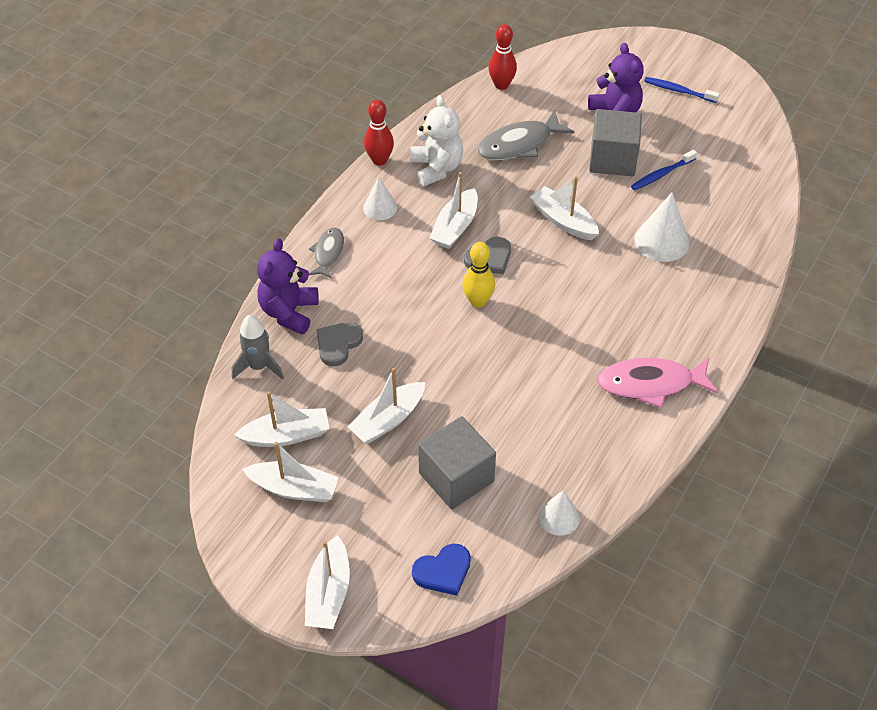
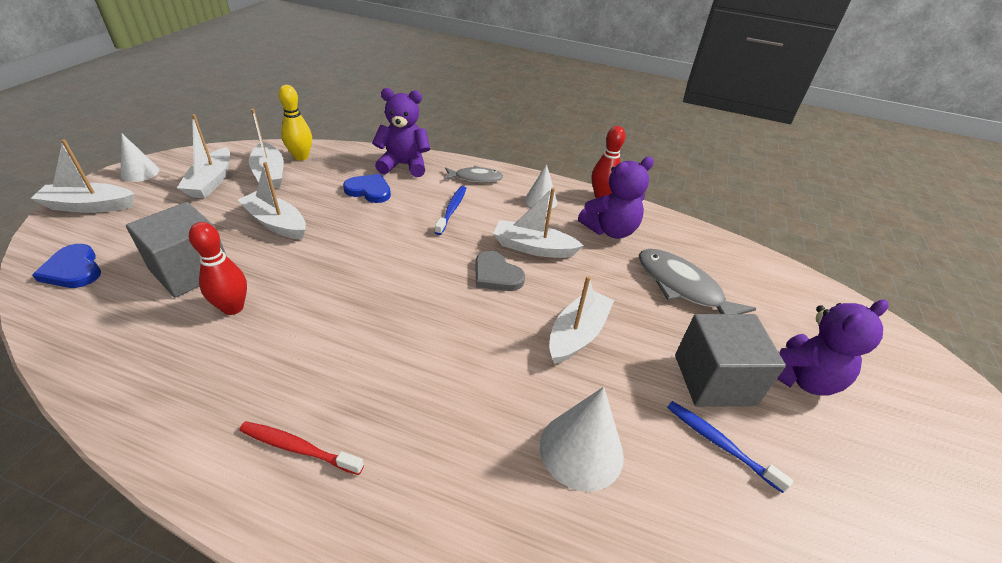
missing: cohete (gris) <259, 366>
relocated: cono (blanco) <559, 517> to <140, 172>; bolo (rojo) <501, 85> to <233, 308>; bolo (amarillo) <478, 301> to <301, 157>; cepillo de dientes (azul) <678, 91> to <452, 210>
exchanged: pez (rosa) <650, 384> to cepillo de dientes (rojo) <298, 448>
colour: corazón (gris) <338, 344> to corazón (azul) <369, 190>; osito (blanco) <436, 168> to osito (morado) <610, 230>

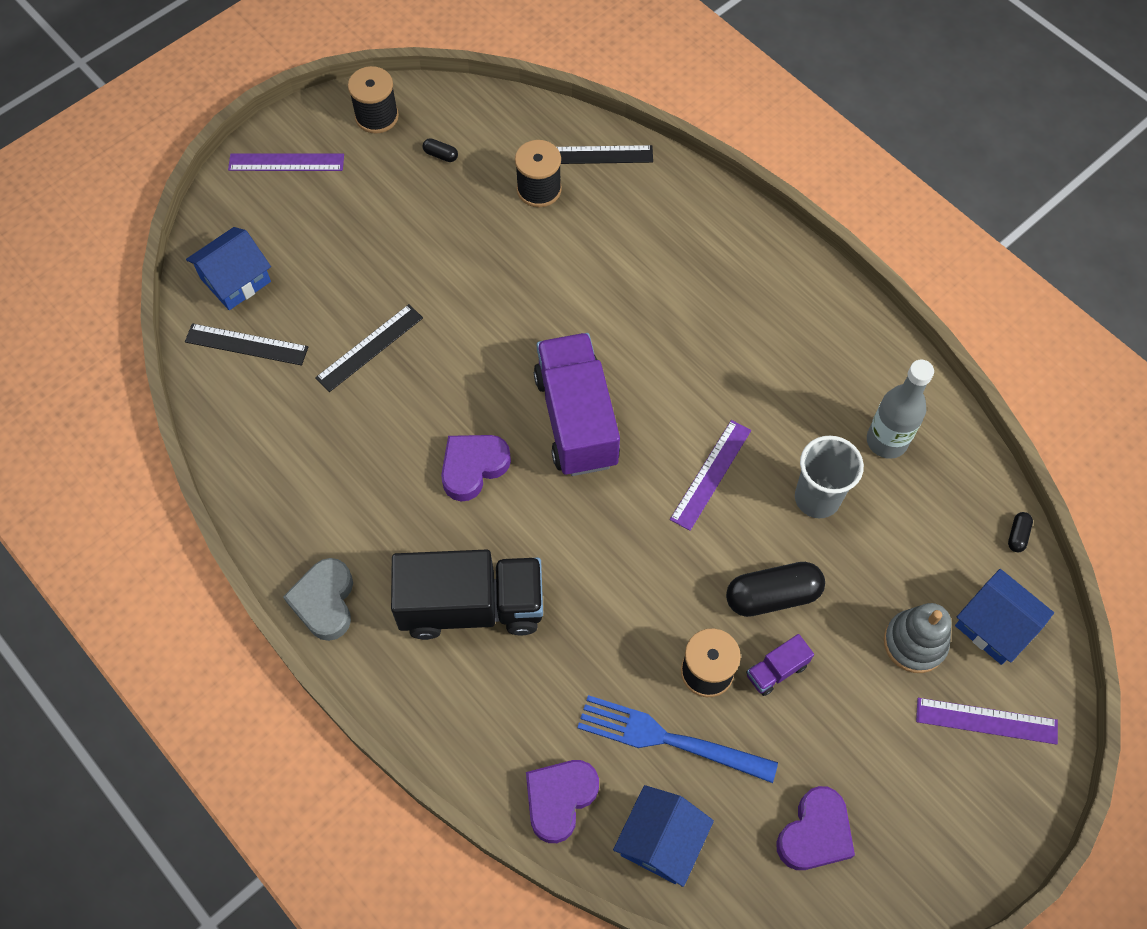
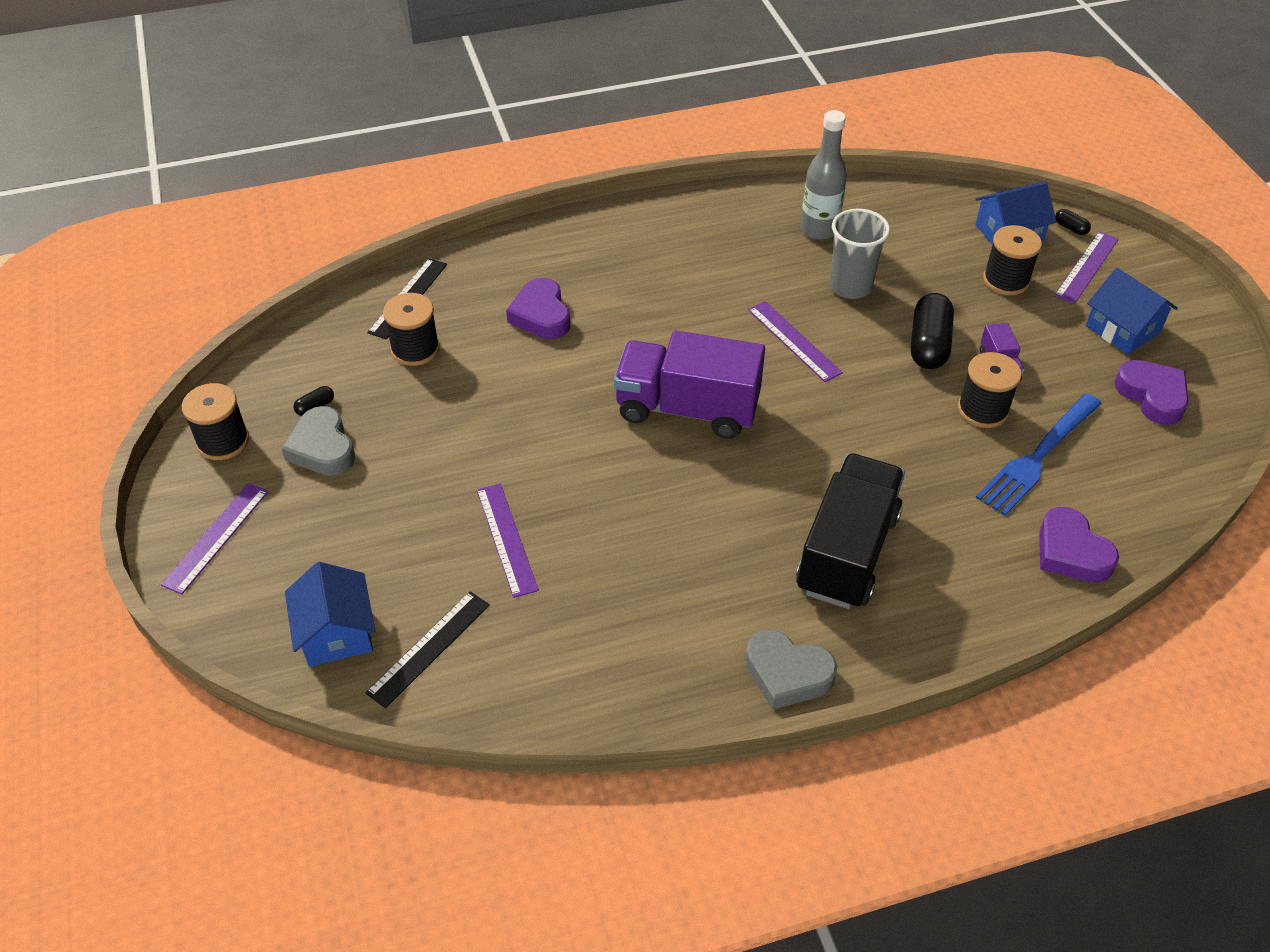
appeared: corazón (gris) <322, 448>
relocated: corazón (morado) <473, 467> to <541, 315>; cápsula (negro) <1017, 535> to <1070, 228>; casa (azul) <661, 841> to <1122, 329>
exchanged: juguete apilable (gris) <914, 643> to carrete (negro) <1006, 280>
colour: regla (negro) <370, 348> to regla (morado) <507, 539>

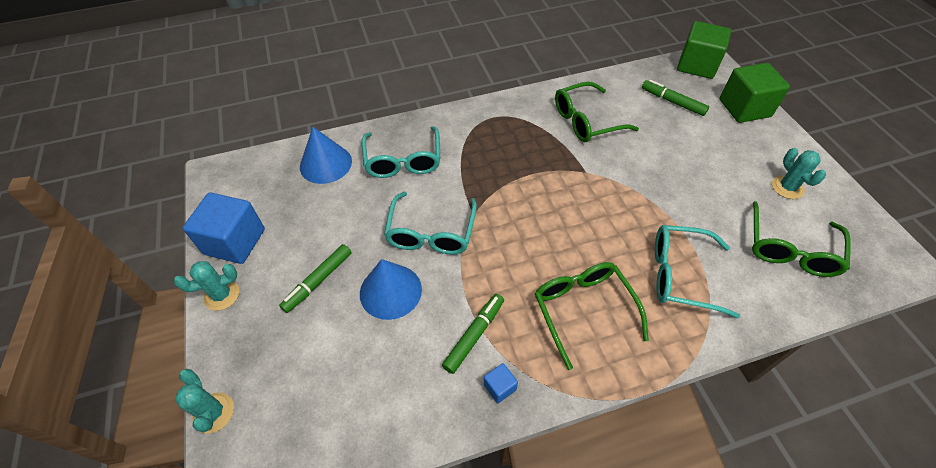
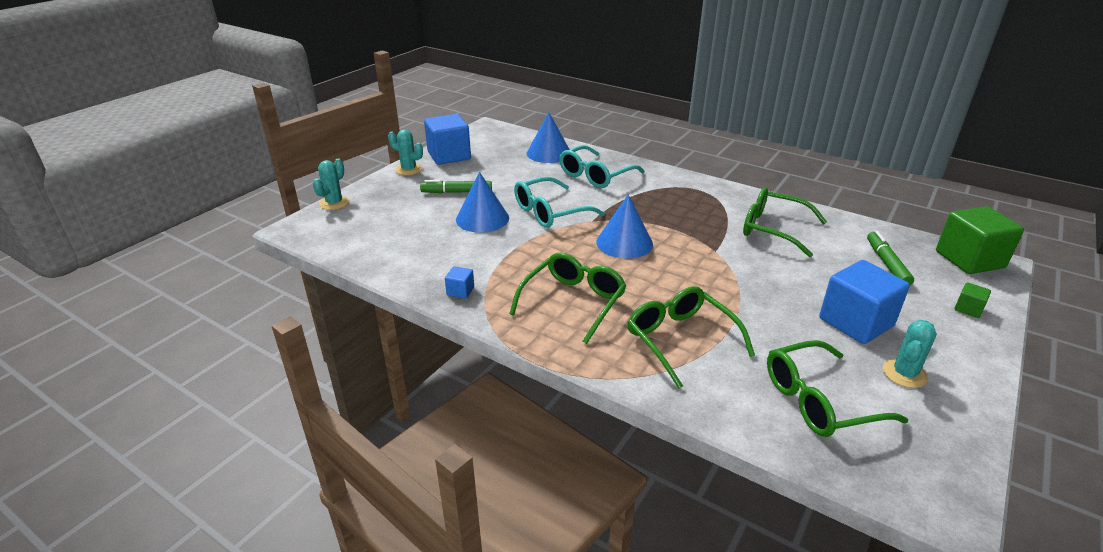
missing: rotulador (verde) <474, 335>
appeared: cono (azul) <624, 243>; cubo (azul) <856, 322>
colour: gafas (turquesa) <680, 275> to gafas (verde) <680, 340>
size: cubo (verde) <744, 108> = <968, 309> x0.44

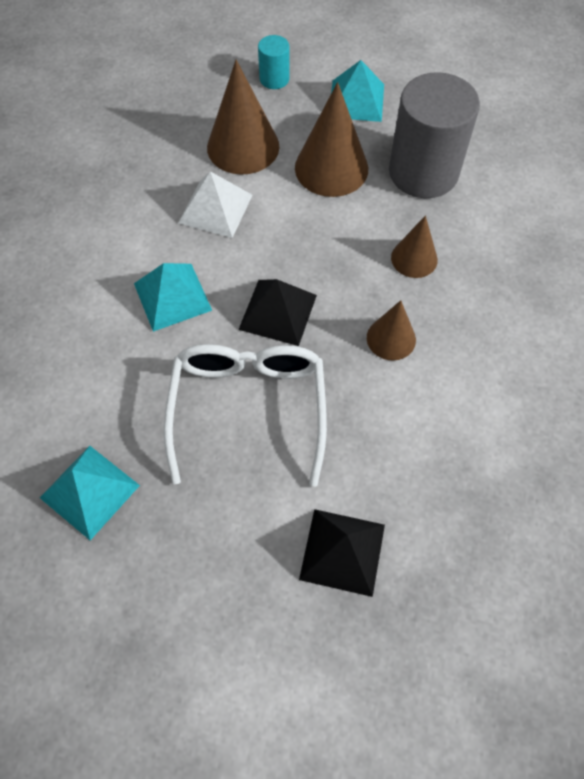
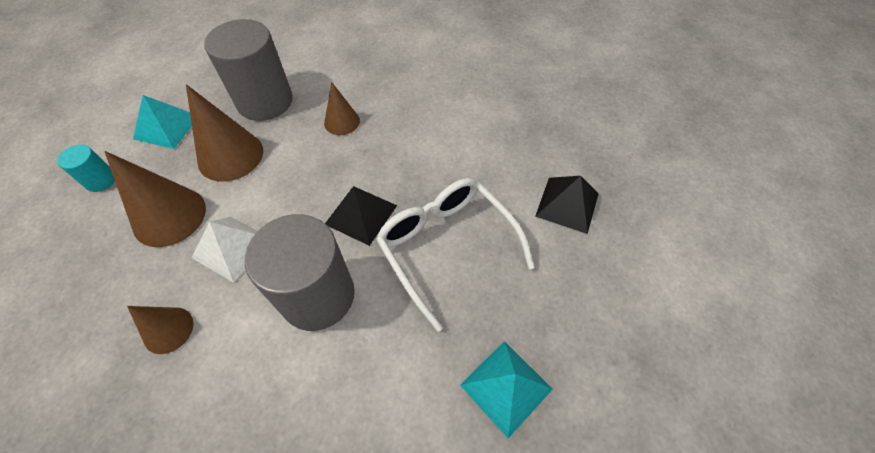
relocated: cono (marrón) <391, 338> to <168, 330>
exchanged: pirámide (turquesa) <172, 296> to cilindro (gris) <318, 295>
spun: gafas (blanco) <248, 410> = <447, 248> 45 degrees clockwise

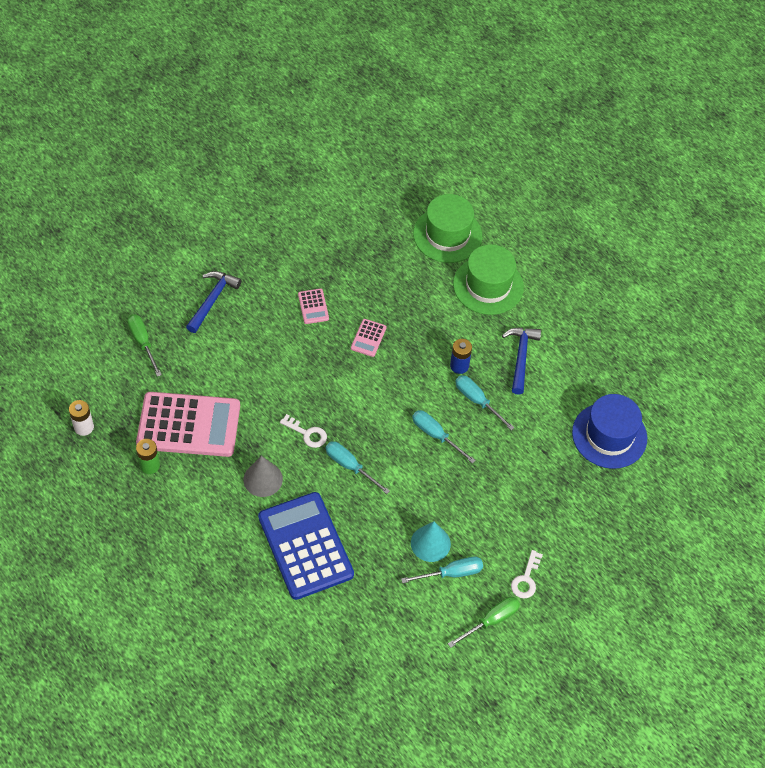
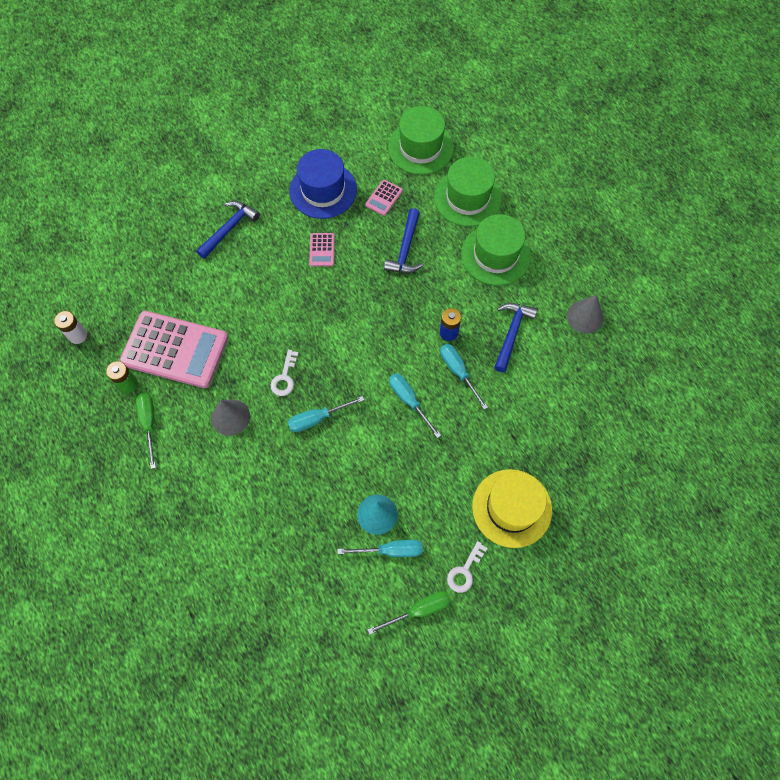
missing: calculadora (azul) <305, 546>
appeared: martillo (azul) <405, 249>; sombrero (verde) <420, 147>; sombrero (amarillo) <512, 508>; cono (gris) <585, 316>
relocated: destornillador (verde) <143, 342> to <149, 423>; sombrero (azul) <609, 435> to <323, 190>; calculadora (rosa) <368, 338> to <384, 198>
spun: llave (blanco) <307, 433> = <284, 377> 60 degrees clockwise; destornillador (turquesa) <350, 466> = <317, 418> 75 degrees counterclockwise

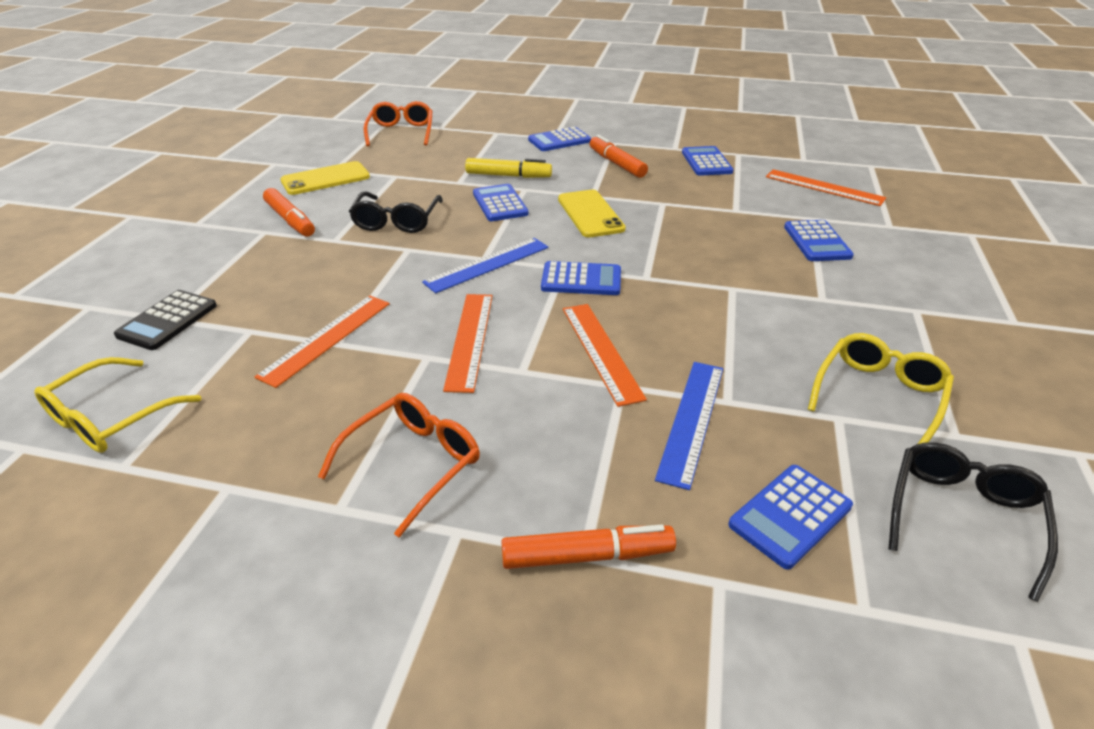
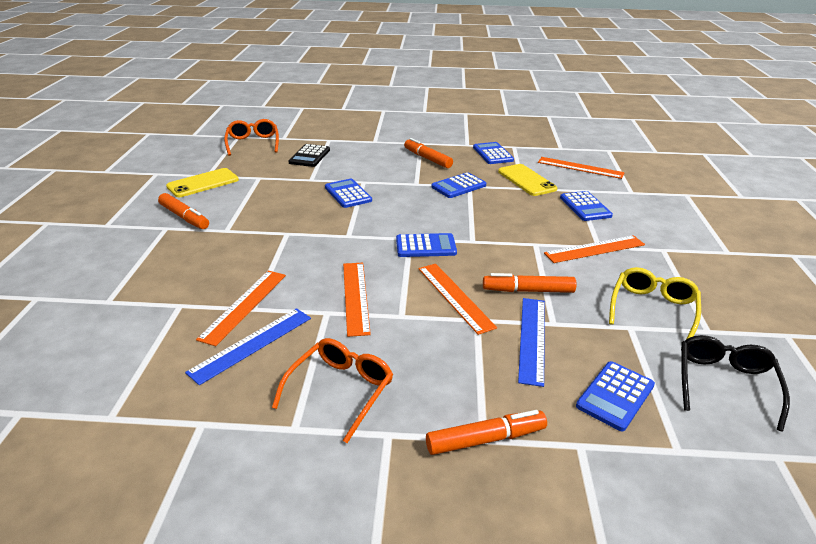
missing: gafas (amarillo) <110, 418>; gafas (negro) <396, 221>; rotulador (amarillo) <508, 176>
appeared: rotulador (naranja) <528, 291>; regla (naranja) <594, 249>
relocated: regla (azul) <487, 264> to <251, 344>; calculadora (negro) <167, 320> to <309, 156>; calculadora (azul) <559, 140> to <458, 186>; móvil (amarillo) <590, 214> to <526, 180>

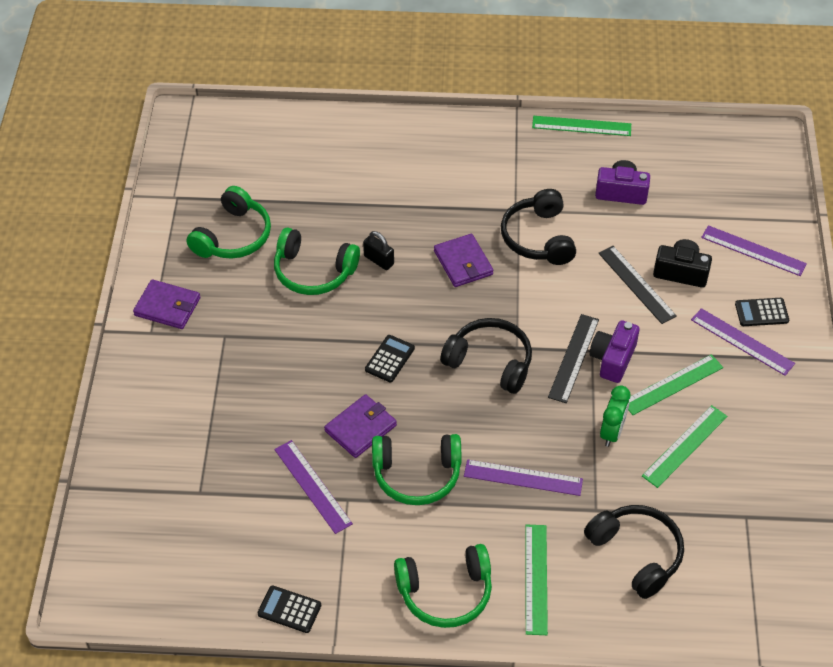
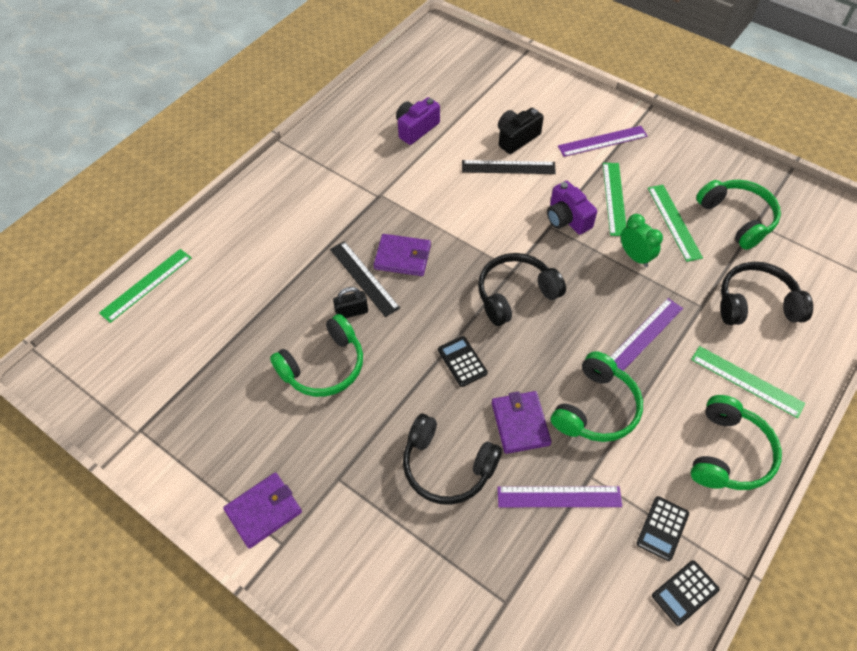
missing: regla (morado) <753, 251>
relocated: regla (verde) <581, 126> to <146, 285>; regla (negro) <574, 358> to <364, 278>; auriculares (negro) <538, 238> to <447, 466>; calculadora (negro) <761, 312> to <662, 528>; auriculares (verde) <233, 236> to <737, 218>

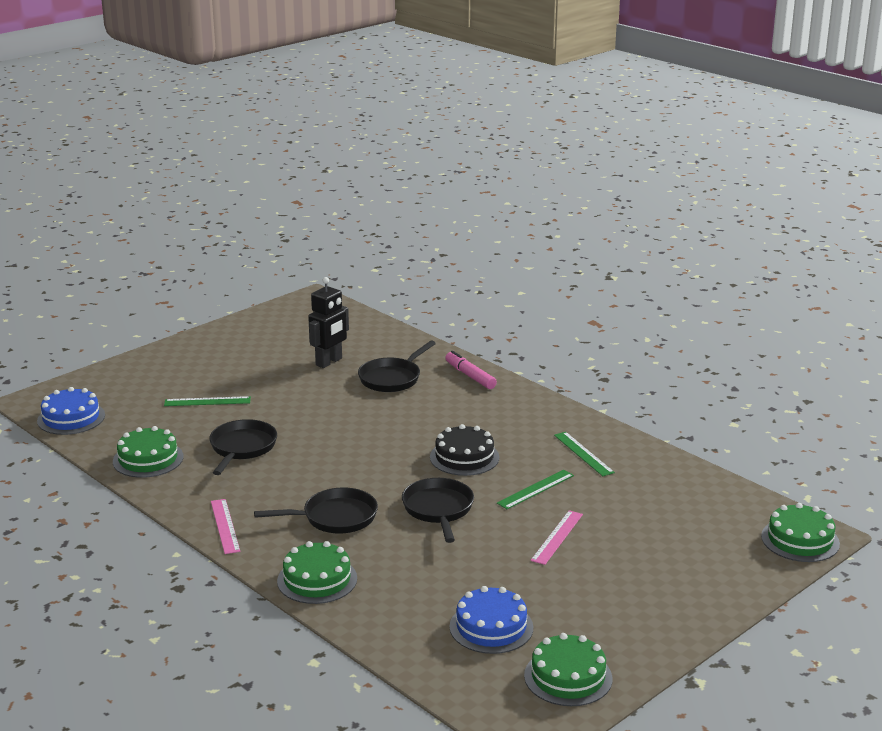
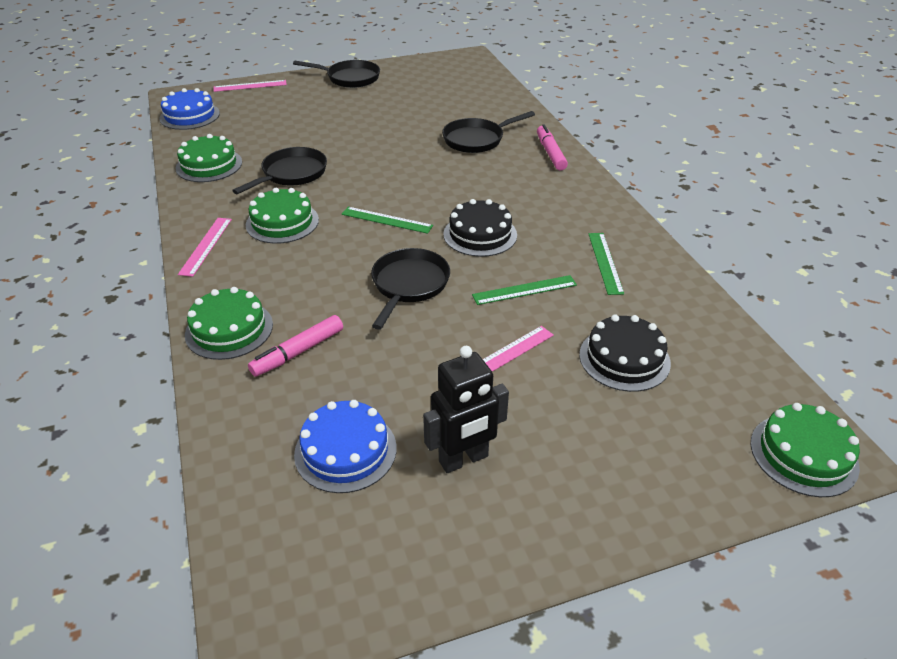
appeared: regla (rosa) <250, 86>; rotulador (rosa) <298, 352>; tarta (negro) <624, 358>
relocated: tarta (verde) <568, 677> to <282, 222>; sartén (negro) <335, 517> to <350, 78>; regla (verde) <207, 401> to <387, 220>; robot (negro) <329, 362> to <464, 459>

